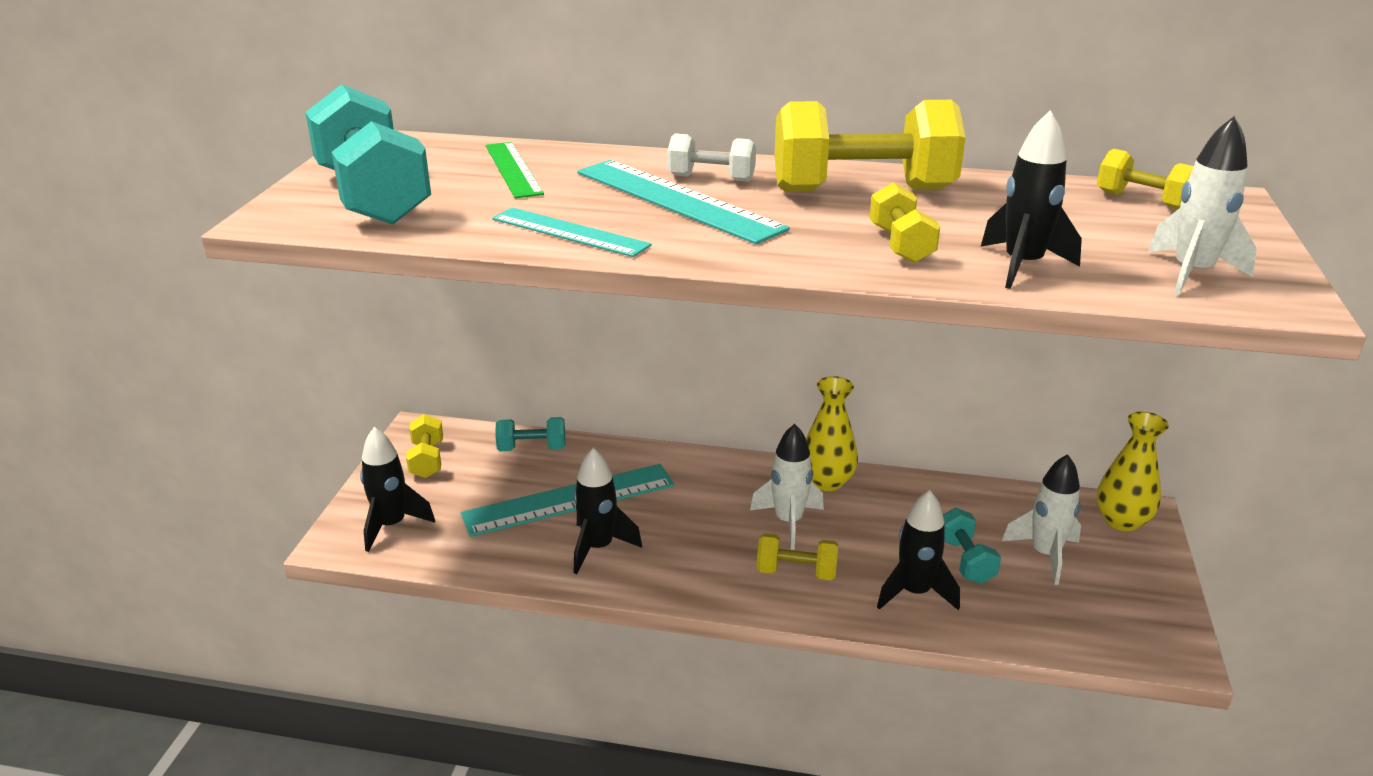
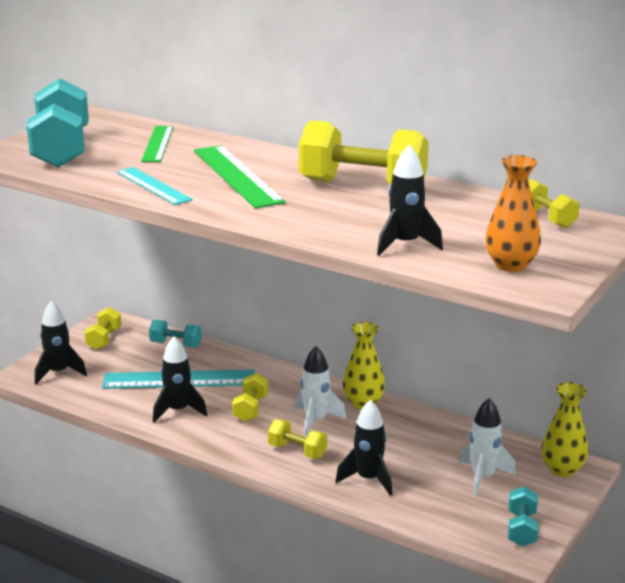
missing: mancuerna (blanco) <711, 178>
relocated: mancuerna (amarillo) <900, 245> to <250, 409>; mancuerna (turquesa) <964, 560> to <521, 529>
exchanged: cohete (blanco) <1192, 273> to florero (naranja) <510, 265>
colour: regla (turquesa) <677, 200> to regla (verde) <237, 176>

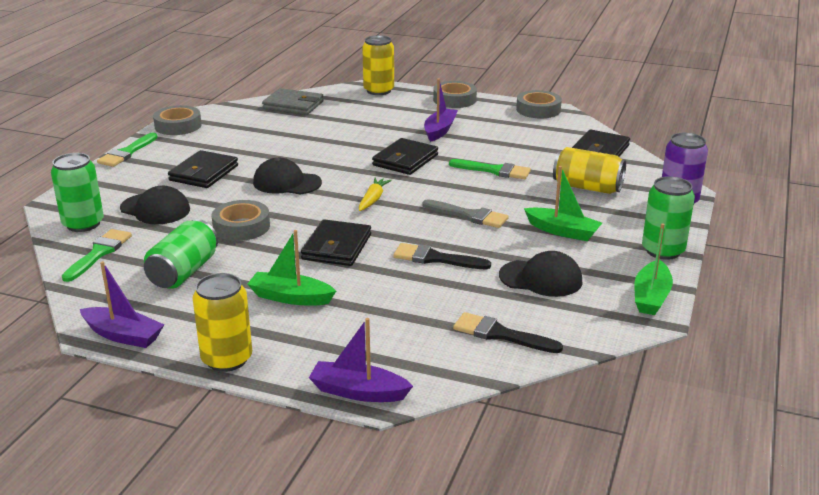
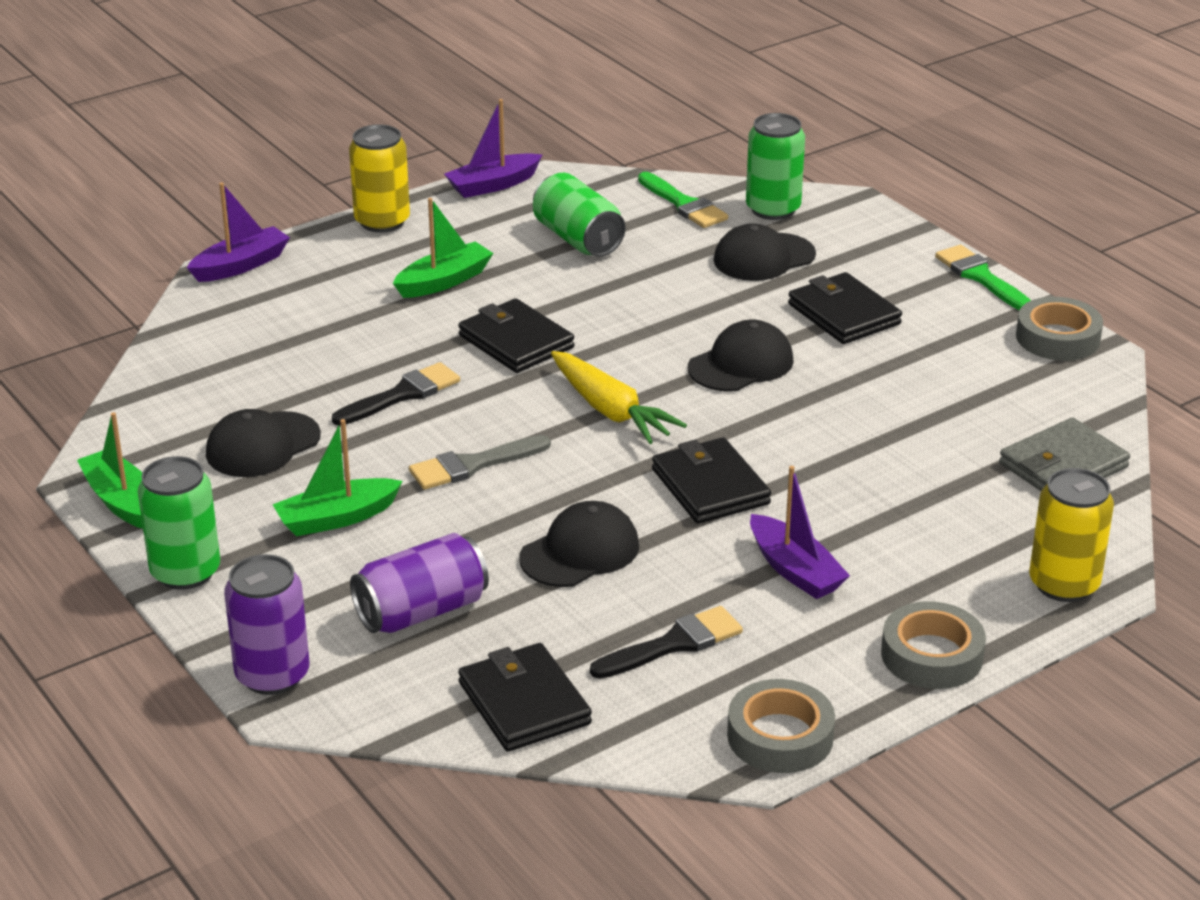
missing: cinta adhesiva (gris) <241, 226>
relocated: pincel (negro) <500, 334> to <673, 644>
exchanged: pincel (verde) <494, 170> to gorra (negro) <580, 552>
colour: lata (amarillo) <587, 187> to lata (morado) <421, 611>
size: zanahoria (amarillo) <373, 199> = <610, 410> x1.60

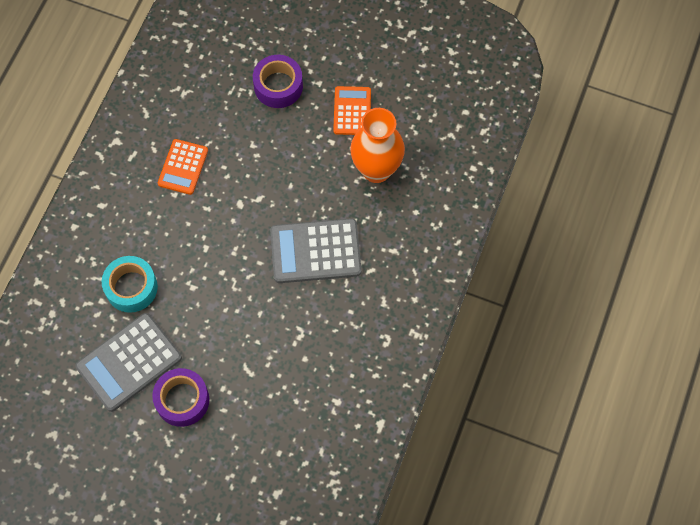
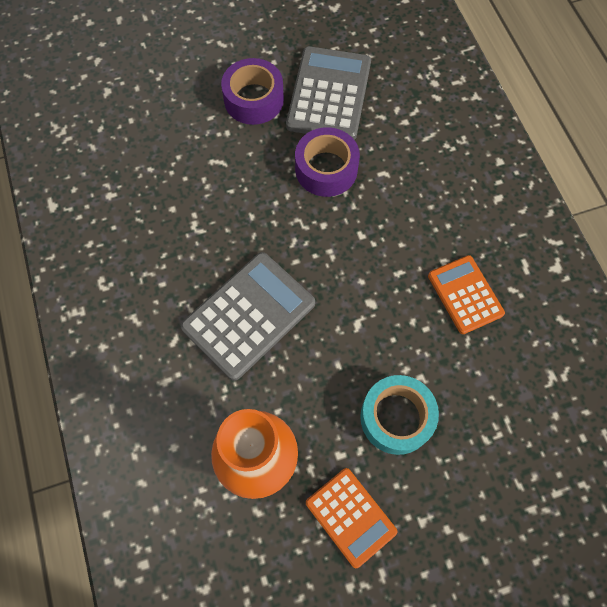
relocated: cinta adhesiva (morado) <278, 86> to <326, 169>; cinta adhesiva (turquesa) <131, 287> to <396, 417>

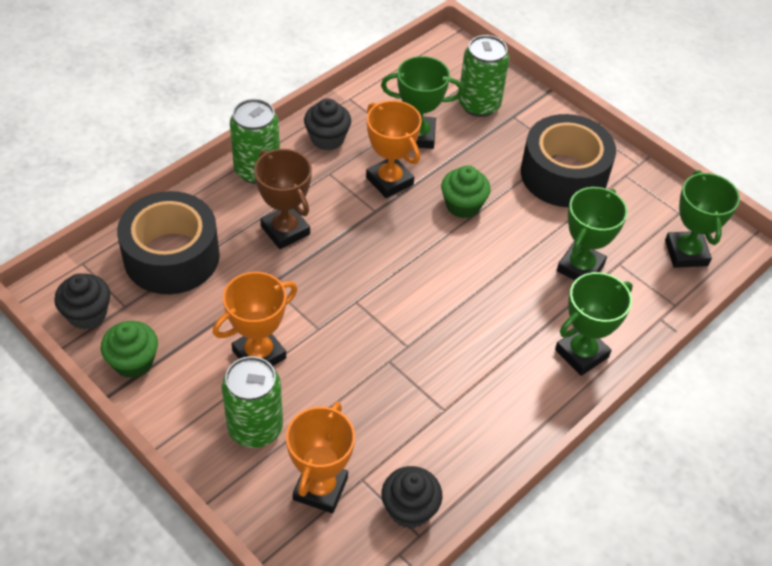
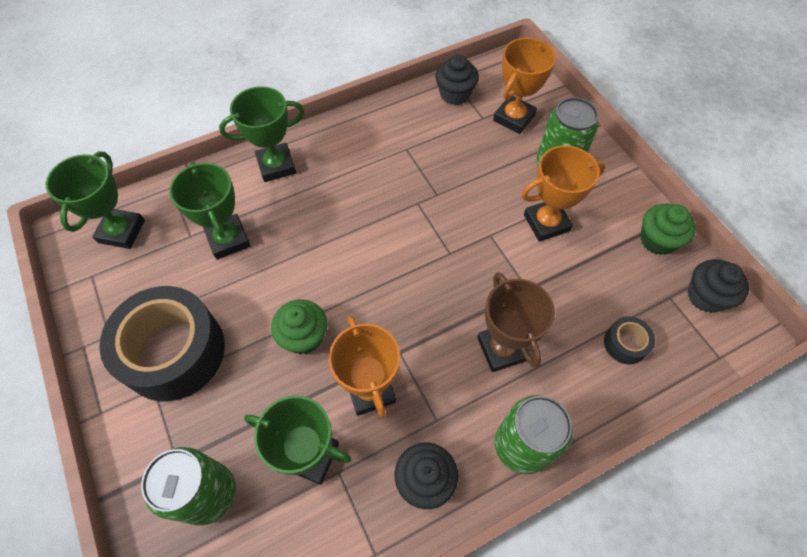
spun: trofeo (verde) <580, 267> = <228, 239> 75 degrees counterclockwise
size: cinta adhesiva (negro) <171, 256> = <625, 344> x0.43

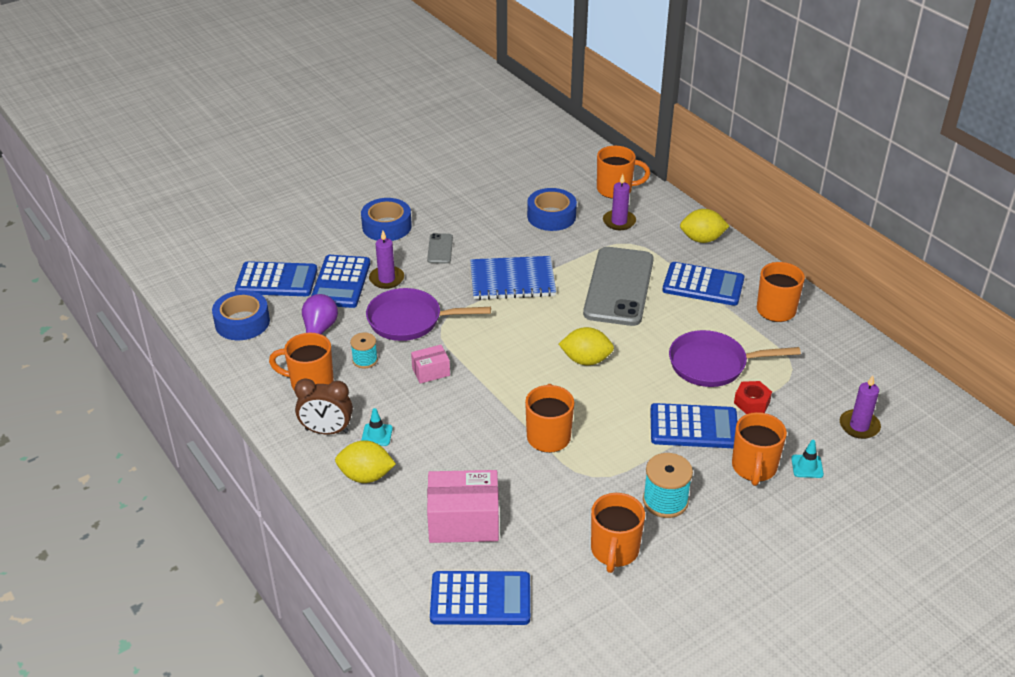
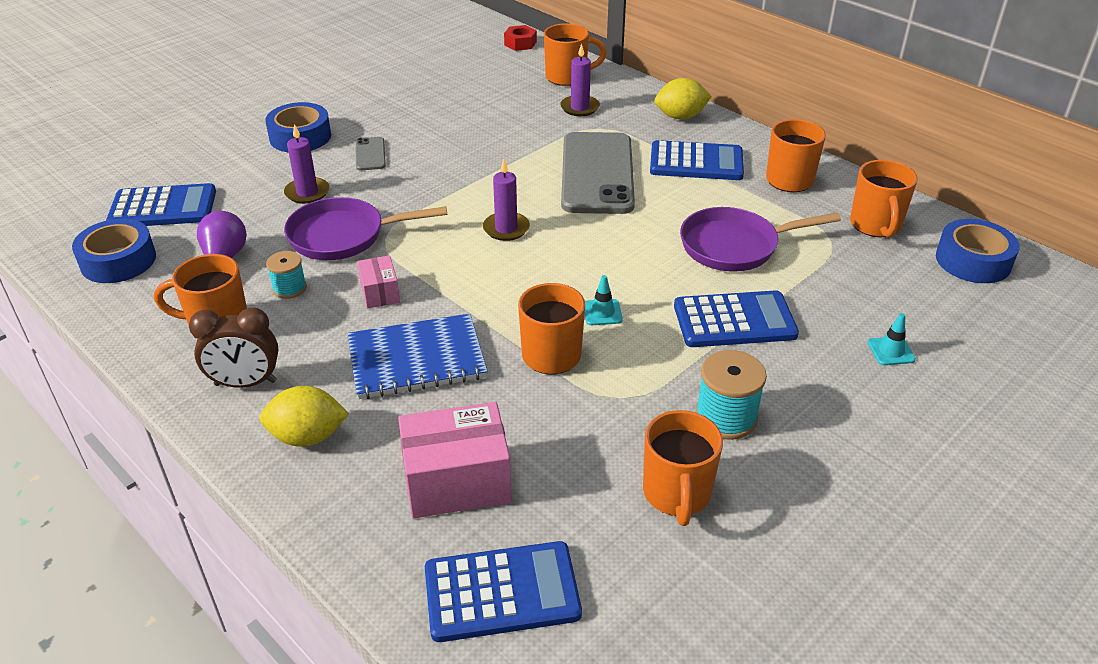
missing: calculadora (azul) <341, 282>; limón (amarillo) <586, 360>
relocated: cuaderno (azul) <512, 280> to <416, 359>; vela (morado) <859, 426> to <506, 229>; tuerca (rojo) <752, 402> to <520, 43>; cono de tráfico (turquesa) <377, 435> to <602, 312>; taza (naranja) <754, 468> to <875, 225>; cinta adhesiva (azul) <551, 216> to <973, 261>
spun: caja (rosa) <431, 372> = <380, 293> 75 degrees counterclockwise

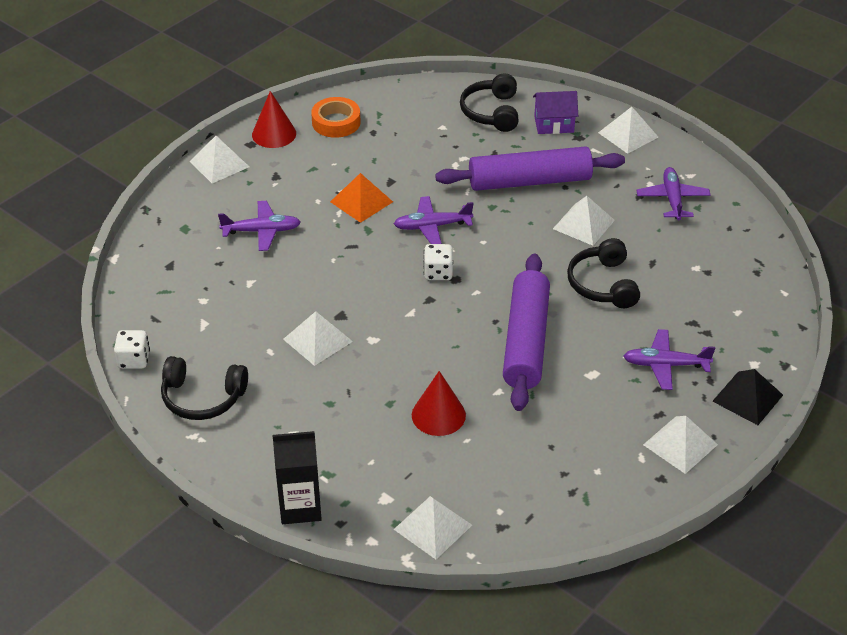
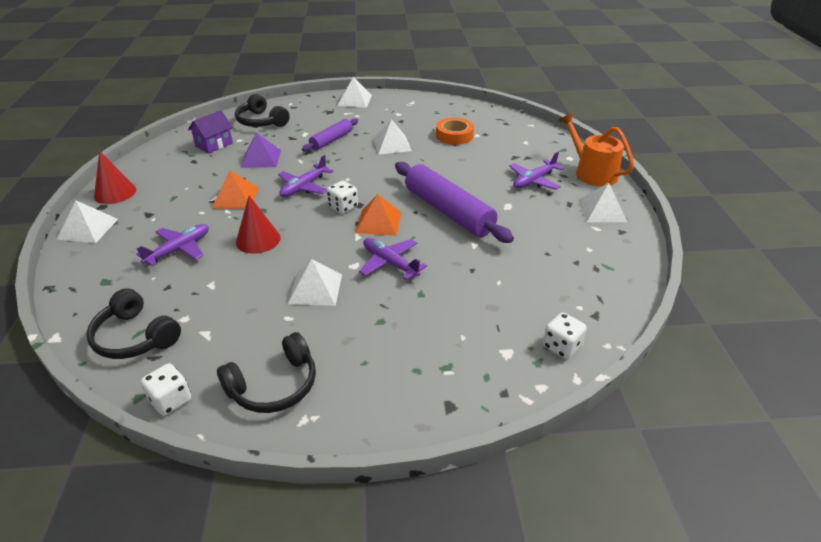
missing: cartón de leche (negro) <300, 507>
appeared: pirámide (morado) <261, 158>; pirámide (naranja) <378, 222>
relocated: auriculares (negro) <603, 284> to <135, 337>; casa (morado) <554, 124> to <214, 145>; cono (rojo) <438, 415> to <258, 240>; avión (morado) <672, 199> to <390, 263>; cinta adhesiva (naranja) <336, 122> to <454, 135>
exchanged: pirámide (blanco) <433, 527> to dado (blanco) <561, 346>; pirámide (negro) <747, 398> to regadera (naranja) <592, 173>
size: rodillo (morado) <529, 181> = <331, 140> x0.56

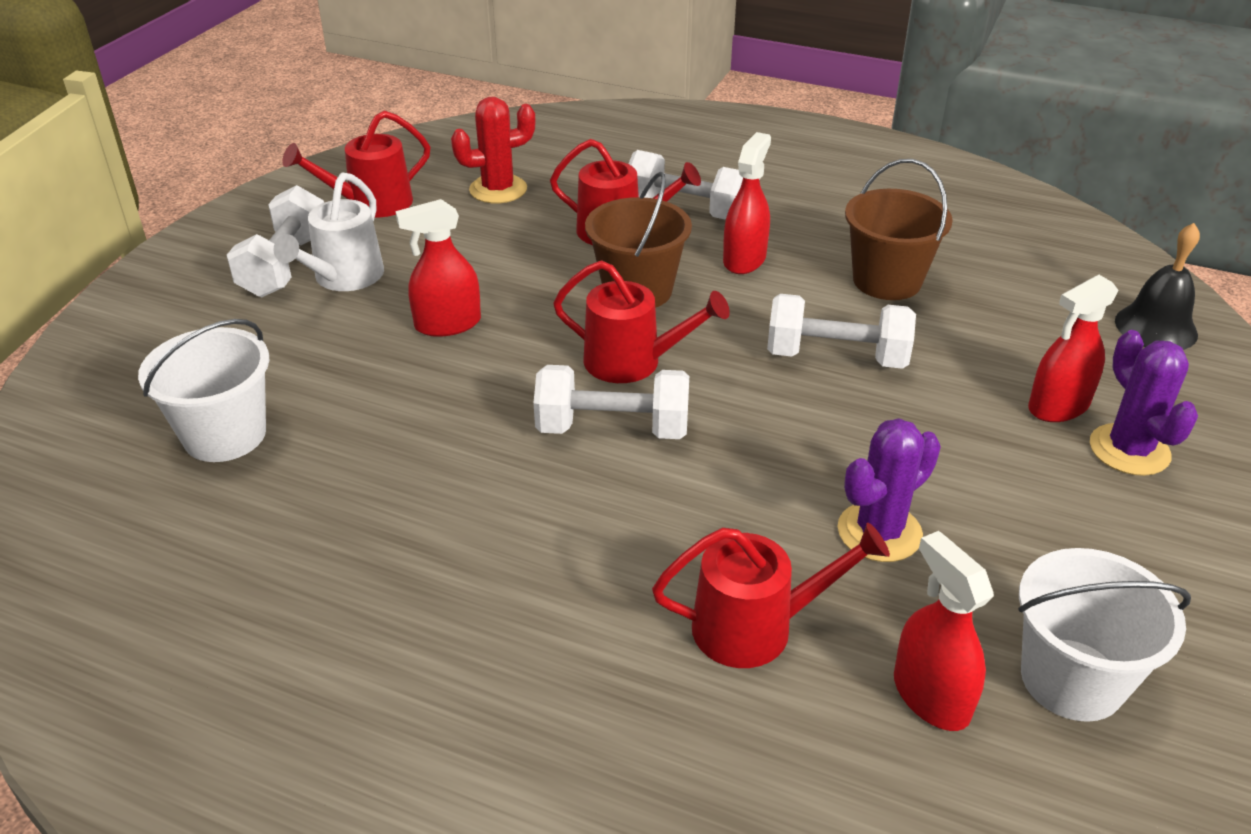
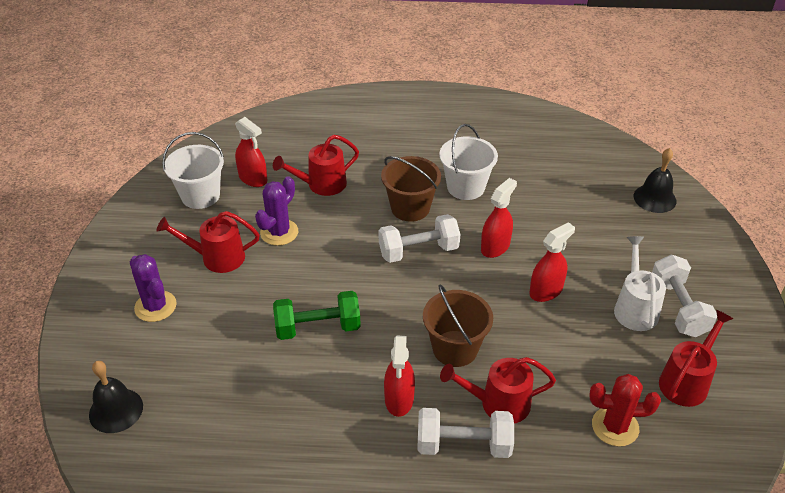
appeared: campana (negro) <654, 198>
relocated: regadera (rojo) <633, 362> to <216, 258>; balde (marrón) <887, 281> to <410, 208>; balde (blanco) <225, 435> to <466, 187>; pulverizador (rojo) <1058, 406> to <495, 247>
colour: mancuerna (blanco) <836, 357> to mancuerna (verde) <318, 327>
spun: cactus (rojo) <498, 189> = <615, 426> 45 degrees clockwise

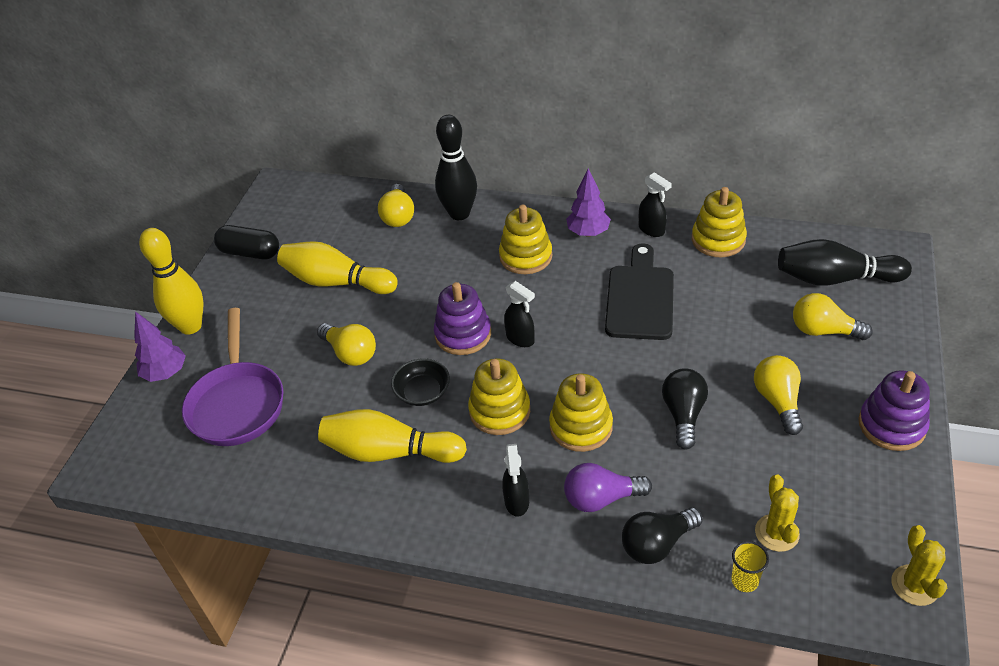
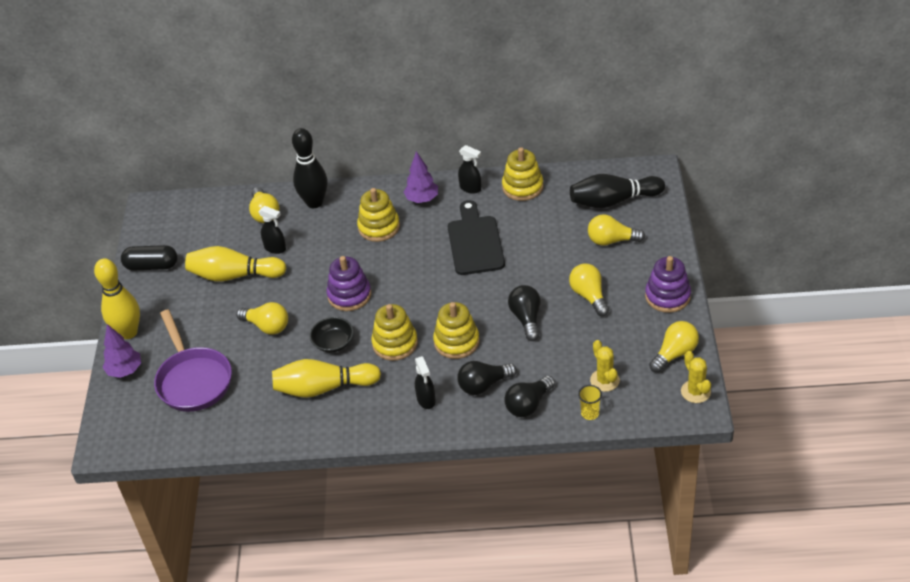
appeared: bombilla (amarillo) <675, 354>
relocated: pulverizador (negro) <520, 339> to <275, 248>
colour: bombilla (morado) <601, 498> to bombilla (negro) <483, 385>

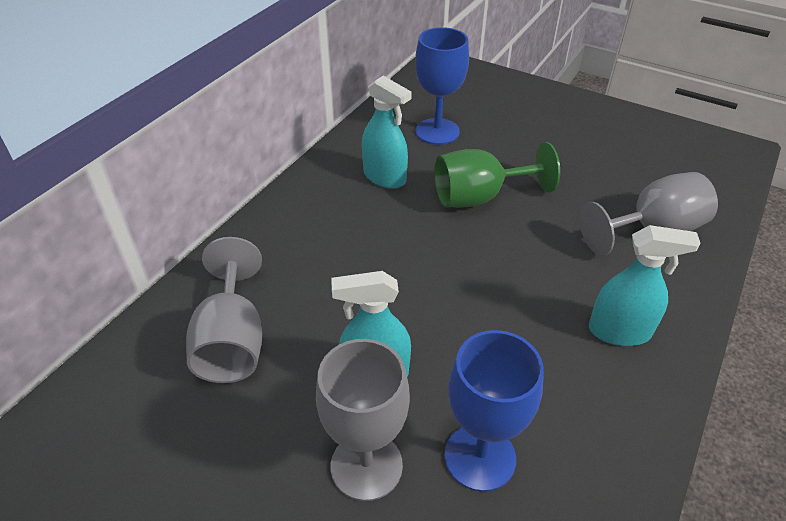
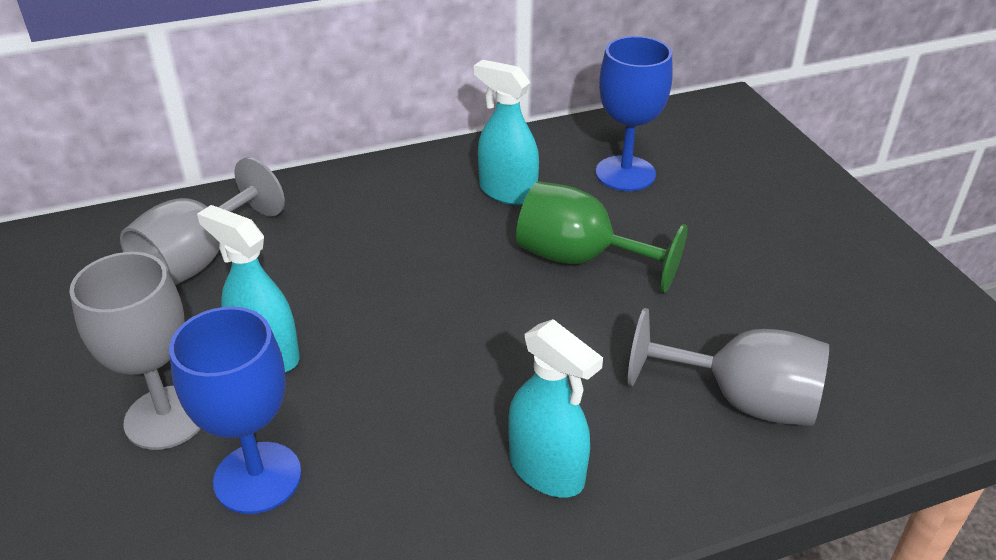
spun: pulverizador (turquesa) <384, 177> = <507, 192> 135 degrees clockwise

